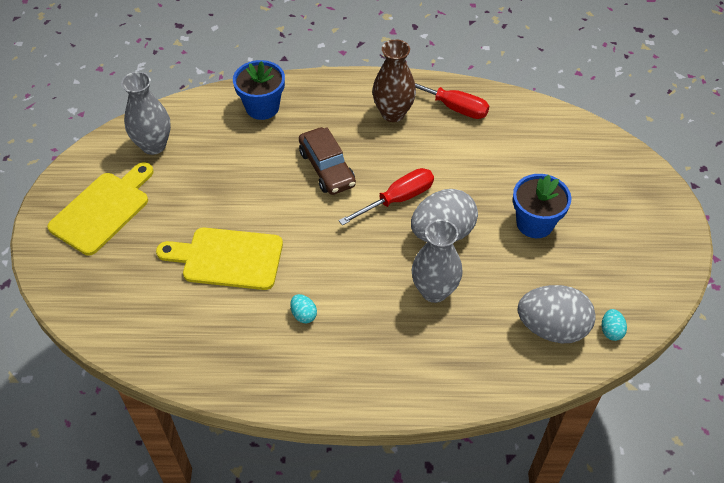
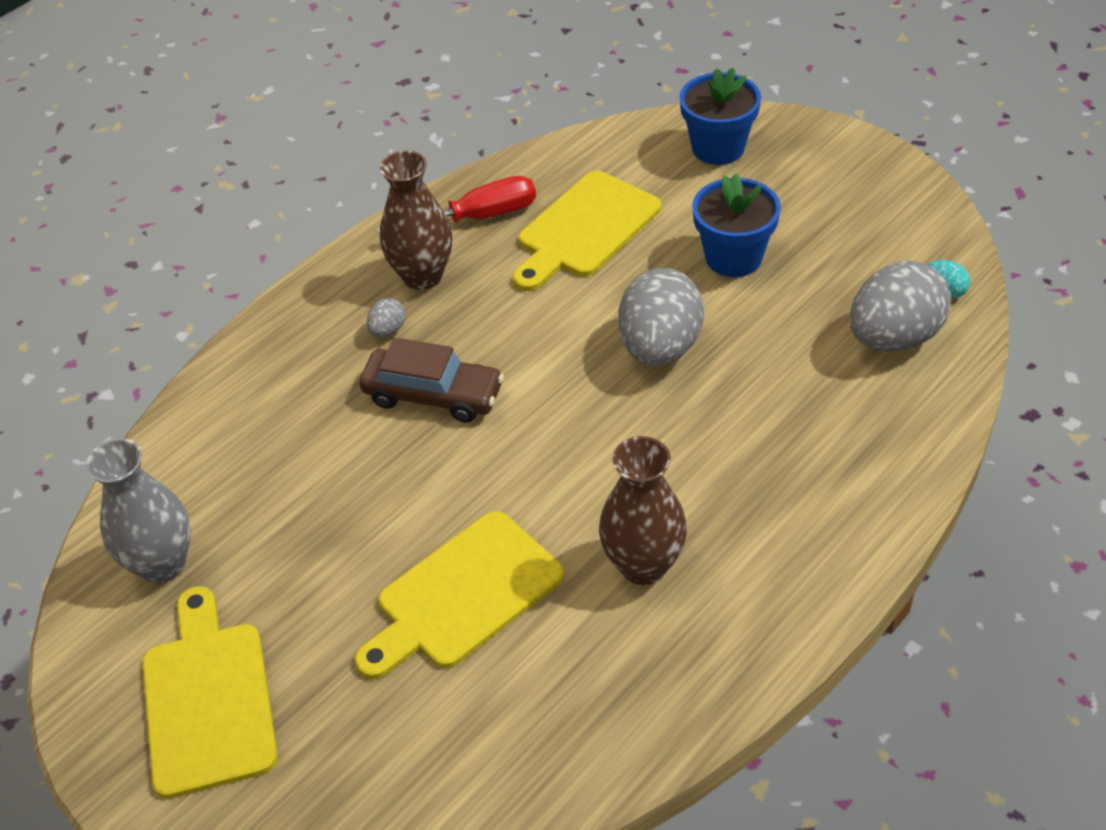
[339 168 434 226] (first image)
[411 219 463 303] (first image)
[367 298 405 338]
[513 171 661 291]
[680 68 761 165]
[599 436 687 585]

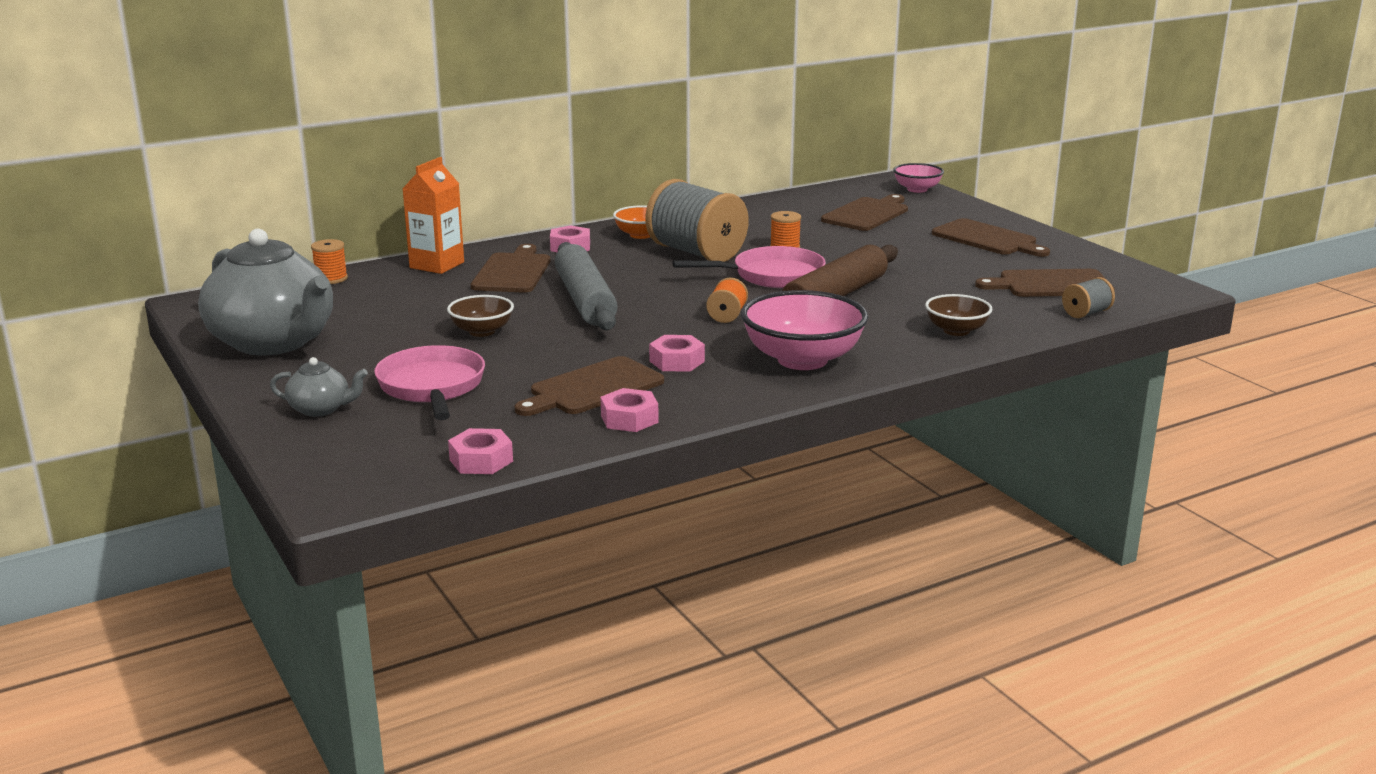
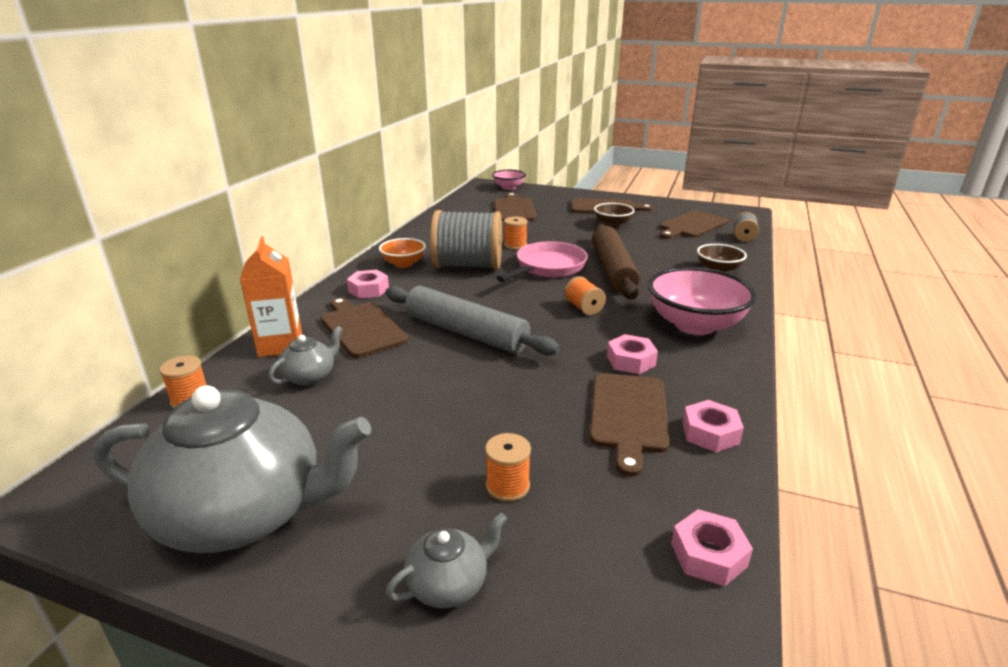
[268 326 342 386]
[594 203 635 227]
[485 433 531 502]

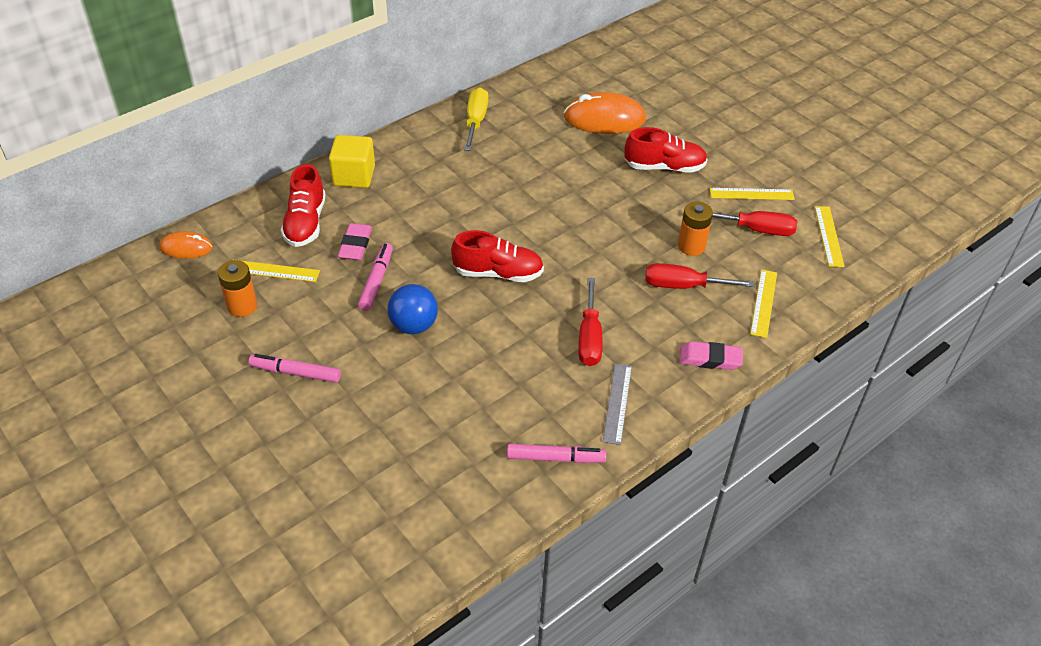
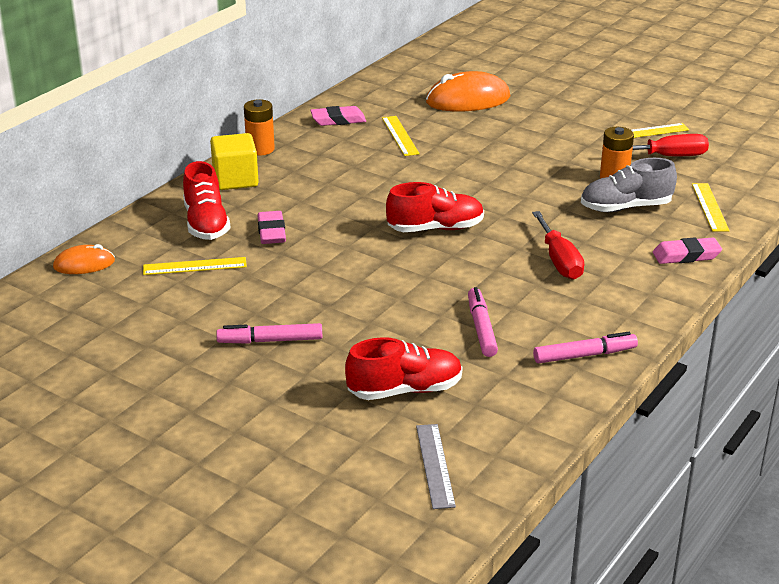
[387 284 438 334] (first image)
[244 99 275 156]
[468 287 498 357]
[416 424 456 509]
[345 337 462 400]
[382 116 420 156]
[310 106 366 126]
[581 158 677 212]

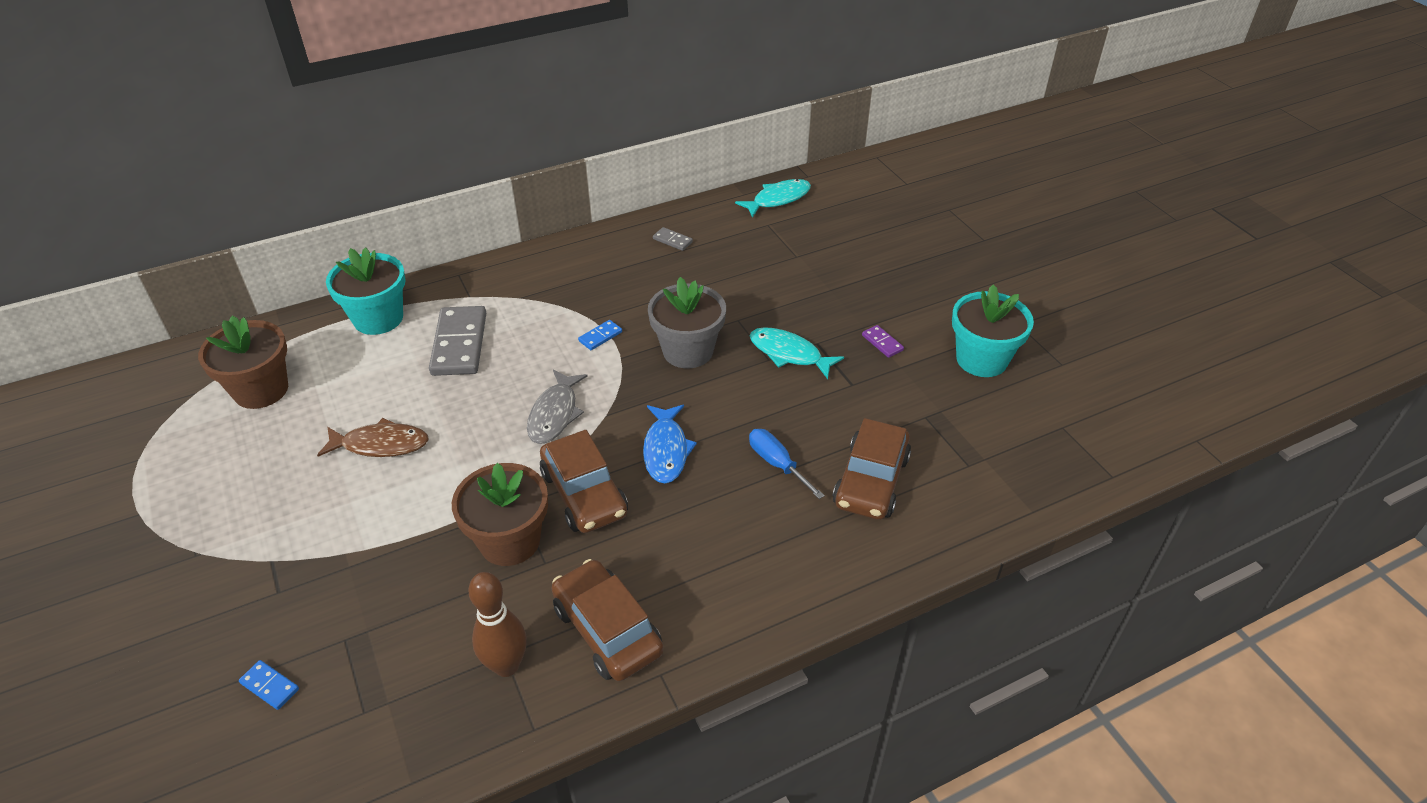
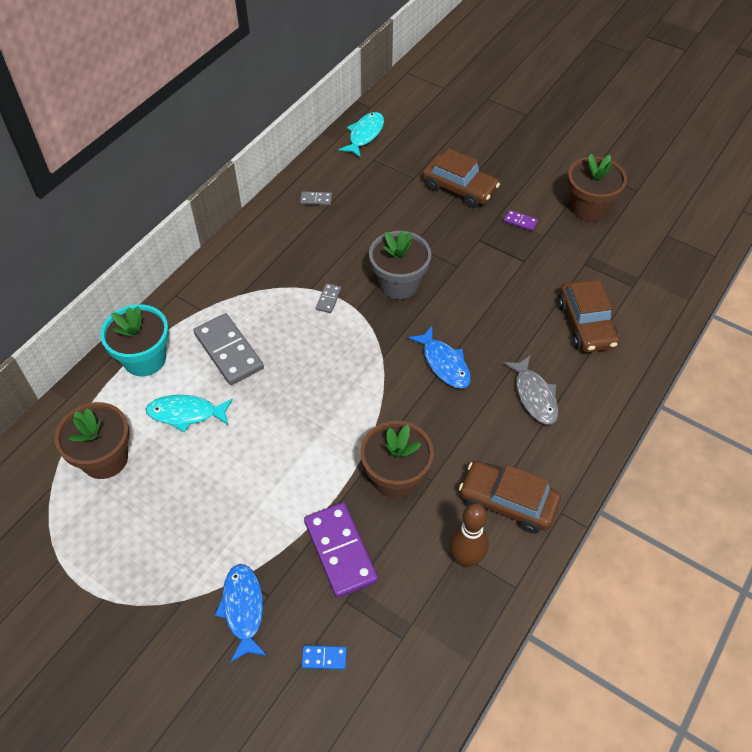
[317 418 429 457] (first image)
[749 429 825 499] (first image)
[215 564 267 663]
[304 502 378 598]
[503 356 558 425]
[422 148 500 208]
[146 395 233 432]
[316 283 341 313]
[567 153 627 221]

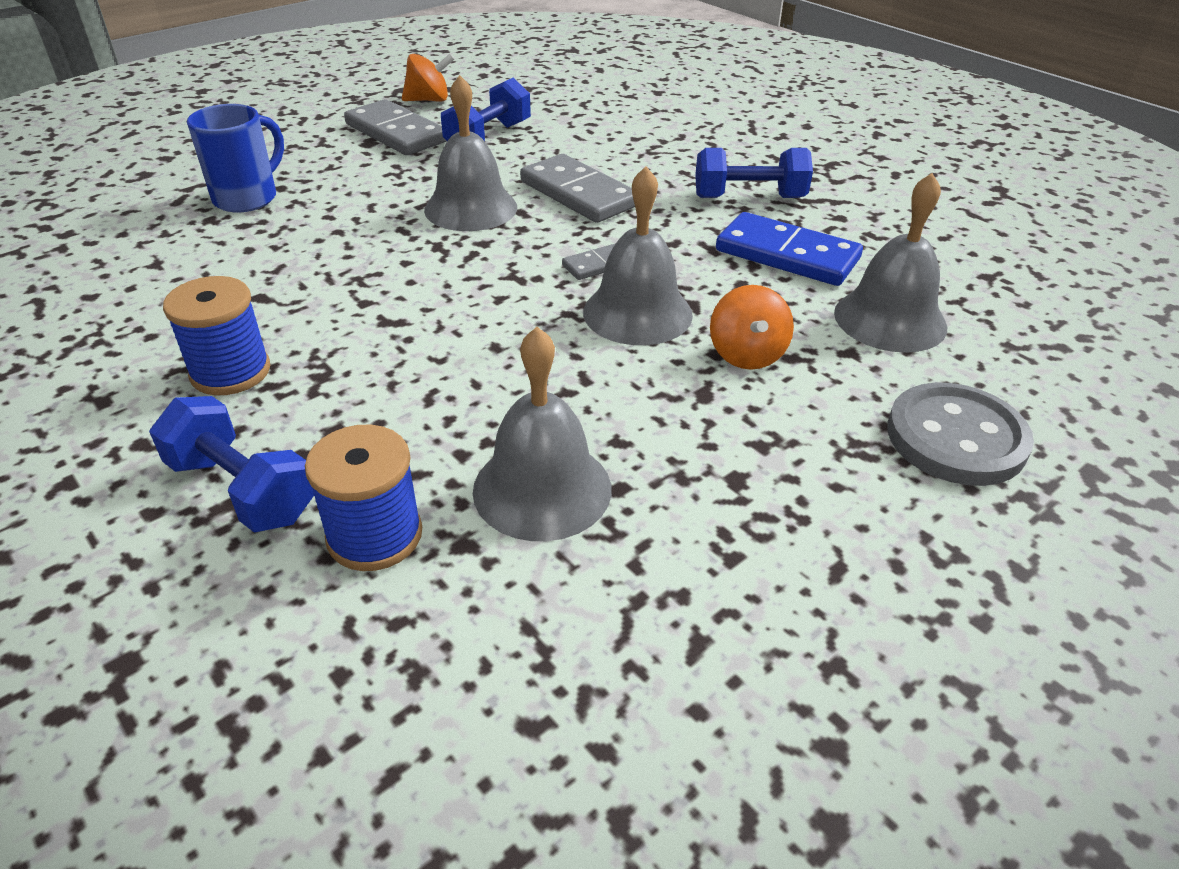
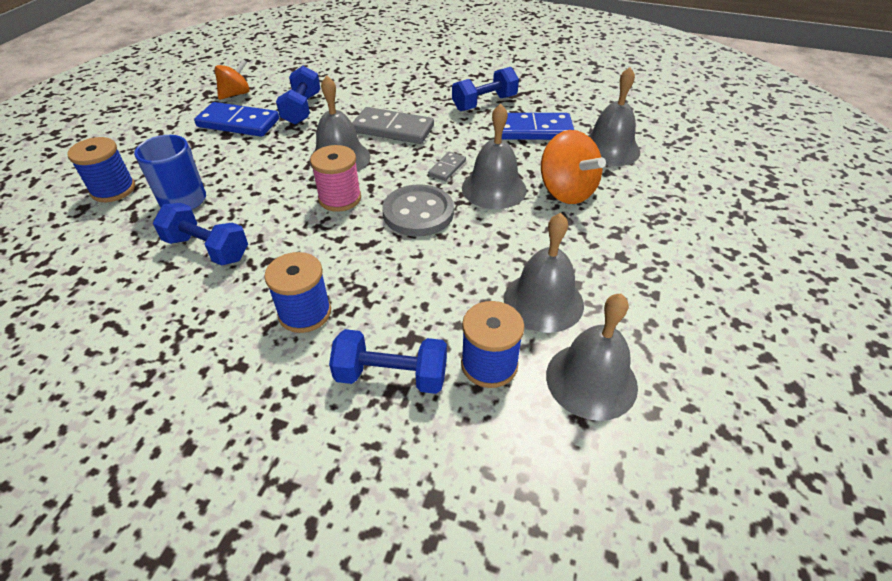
[67 137 135 202]
[153 203 248 266]
[310 145 361 212]
[546 293 638 421]
[382 184 454 237]
[194 102 279 137]
[541 130 606 204]

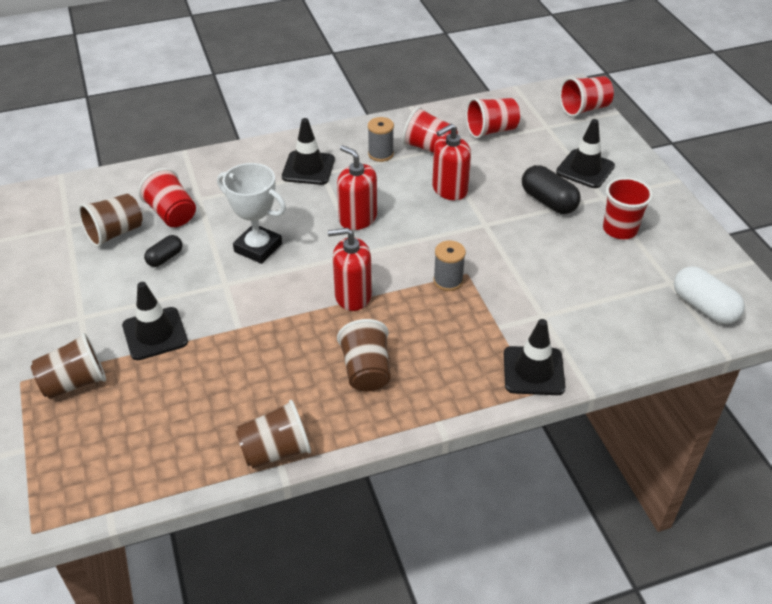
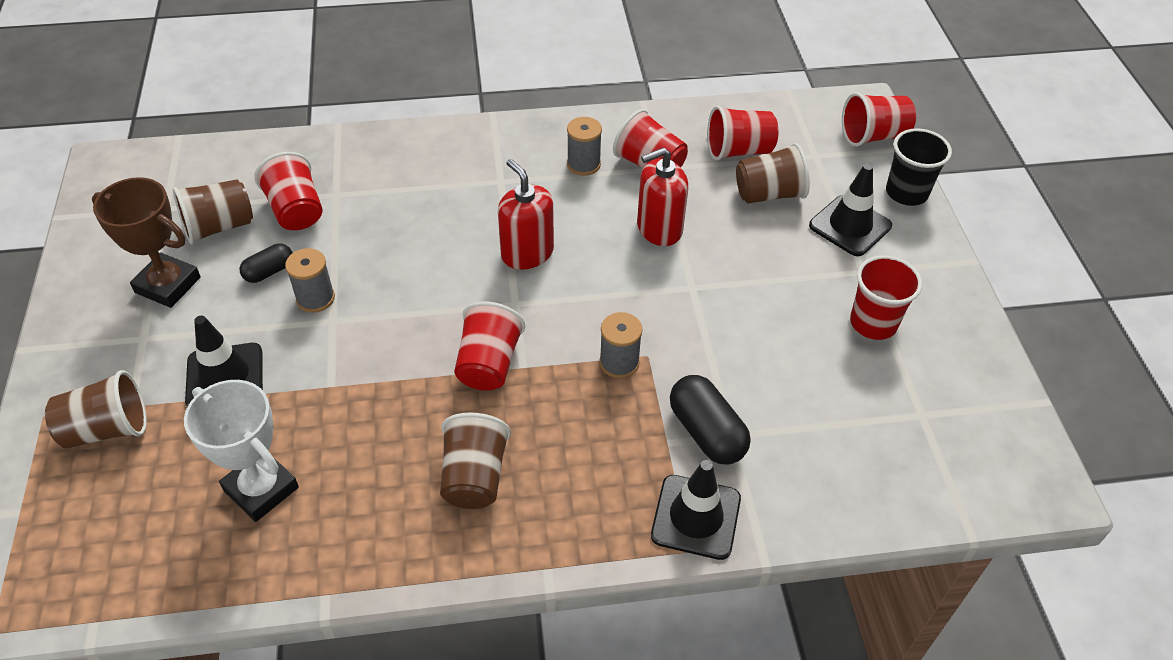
[282 118 335 185] (first image)
[674 266 745 324] (first image)
[92 177 201 308]
[285 248 335 313]
[886 128 952 206]
[184 380 299 522]
[736 143 810 203]
[670 375 751 465]
[454 302 525 391]

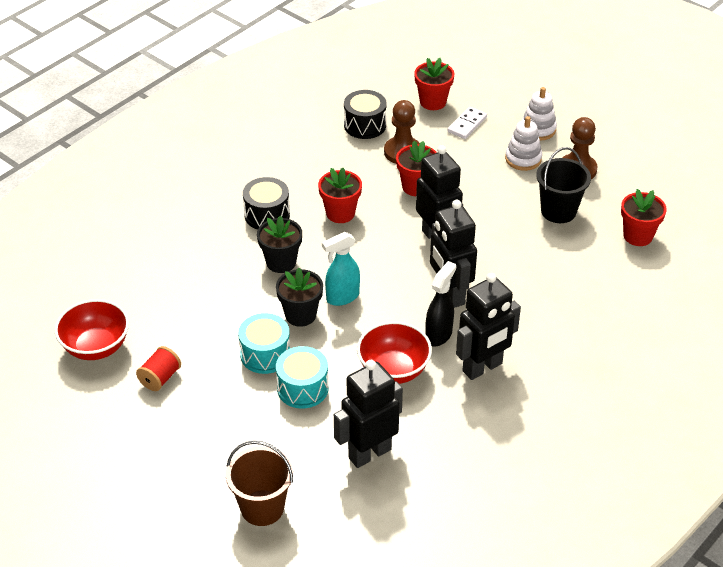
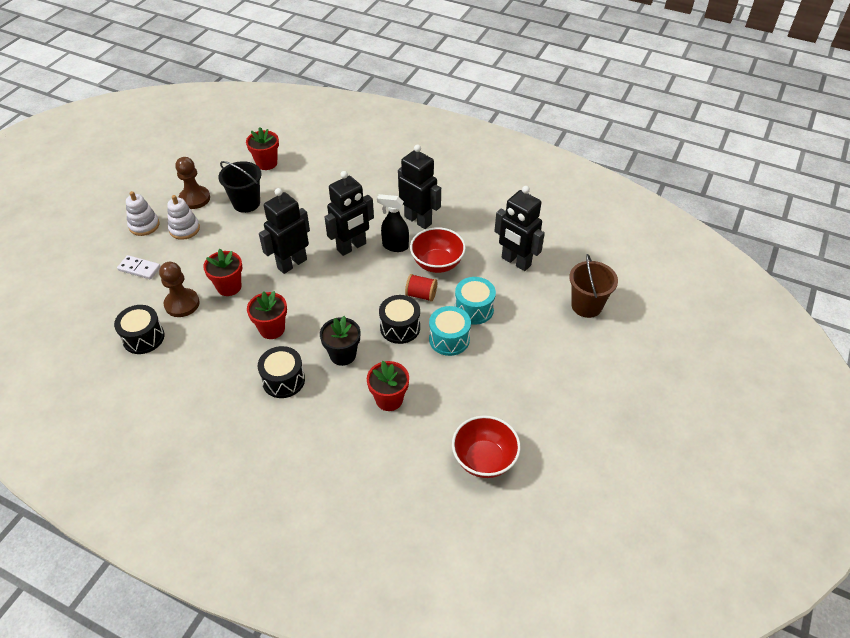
[322 232 360 306] (first image)
[405 274 437 301]
[367 361 409 411]
[379 295 420 344]

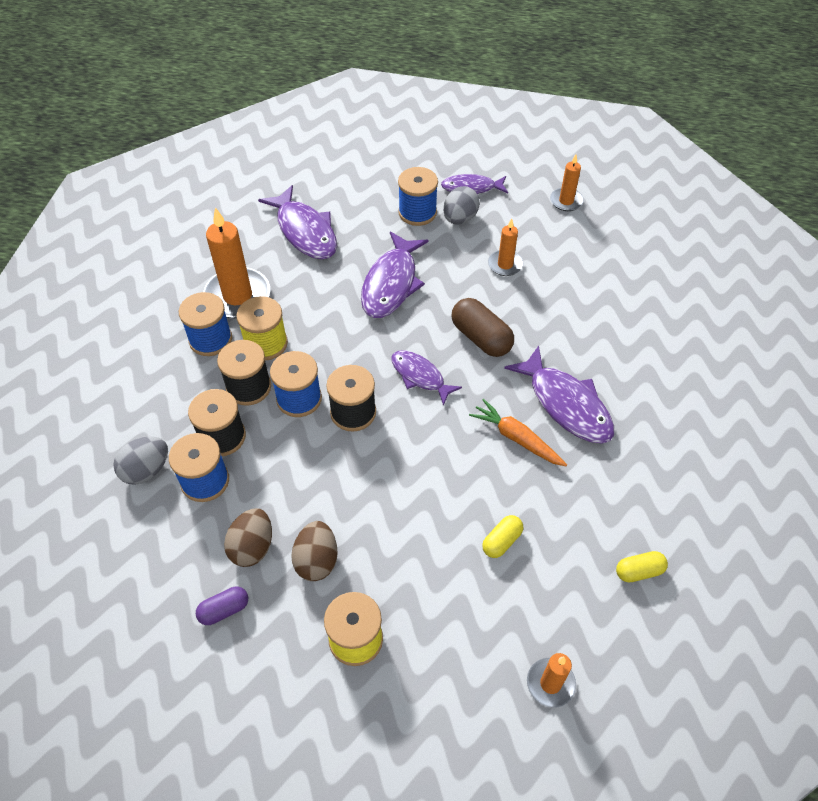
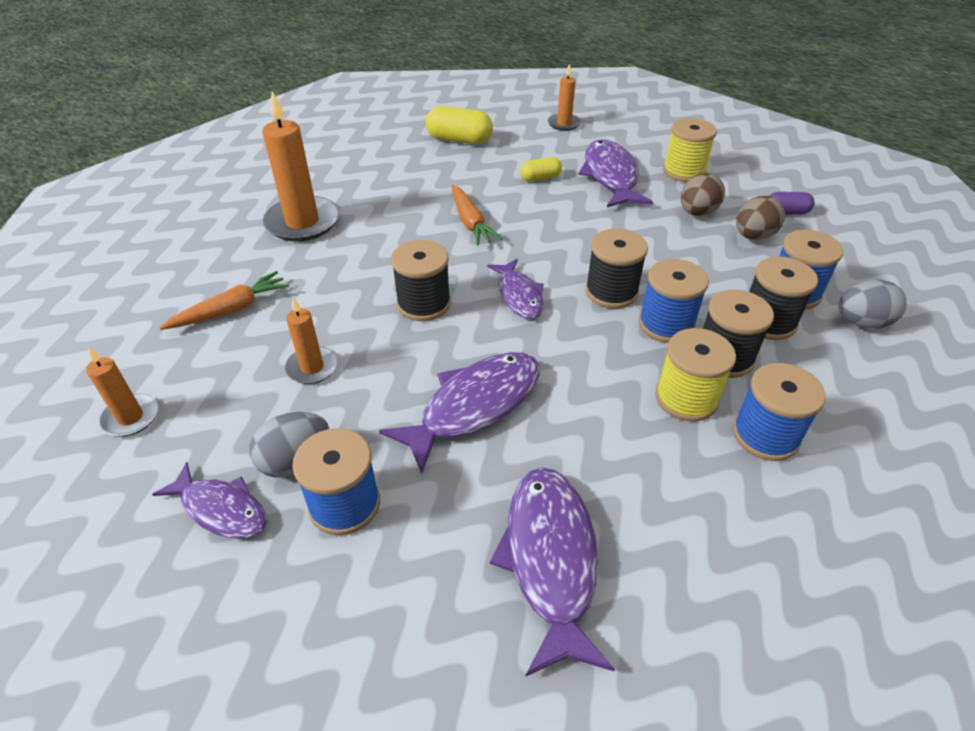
[160 271 289 330]
[262 91 339 241]
[578 139 653 207]
[391 240 451 321]
[425 106 493 144]

